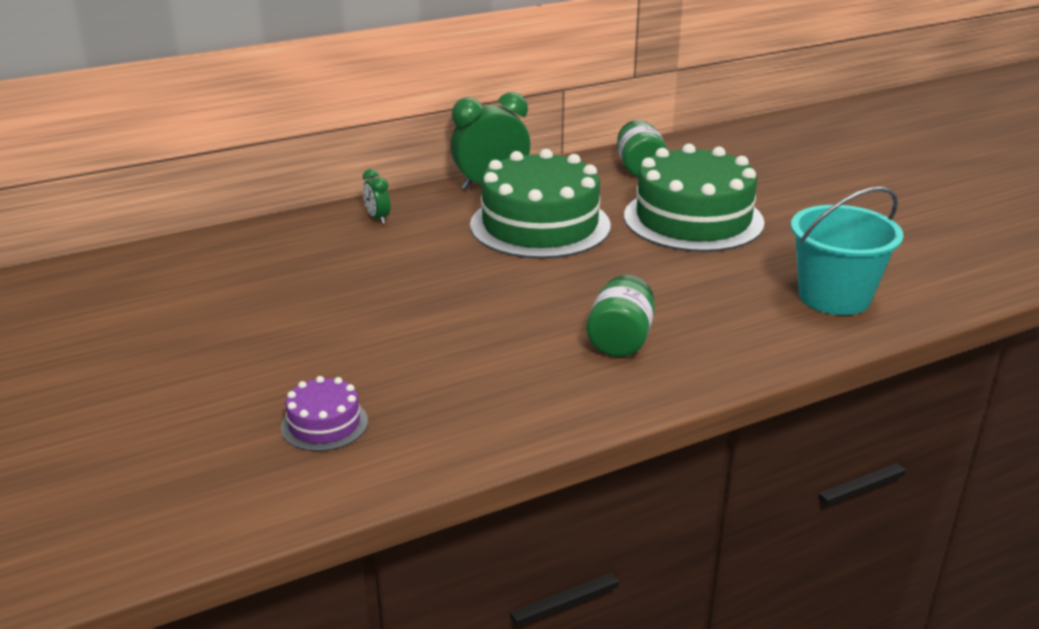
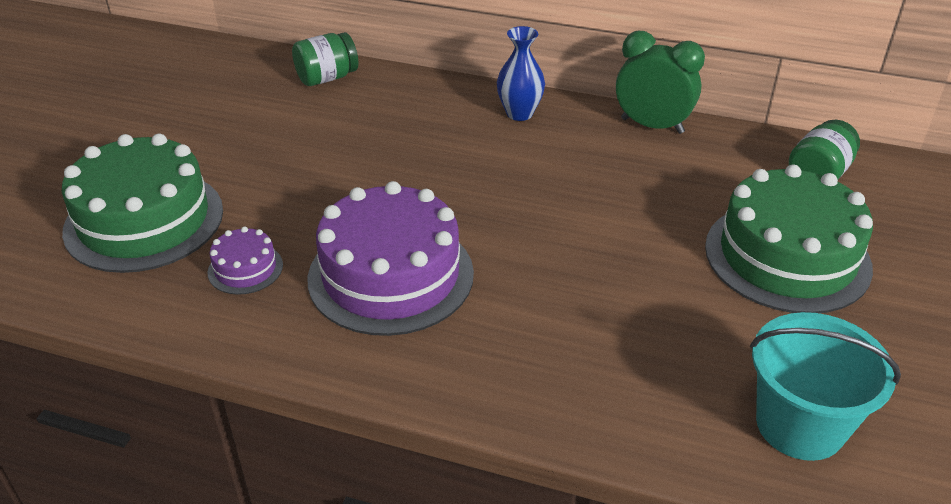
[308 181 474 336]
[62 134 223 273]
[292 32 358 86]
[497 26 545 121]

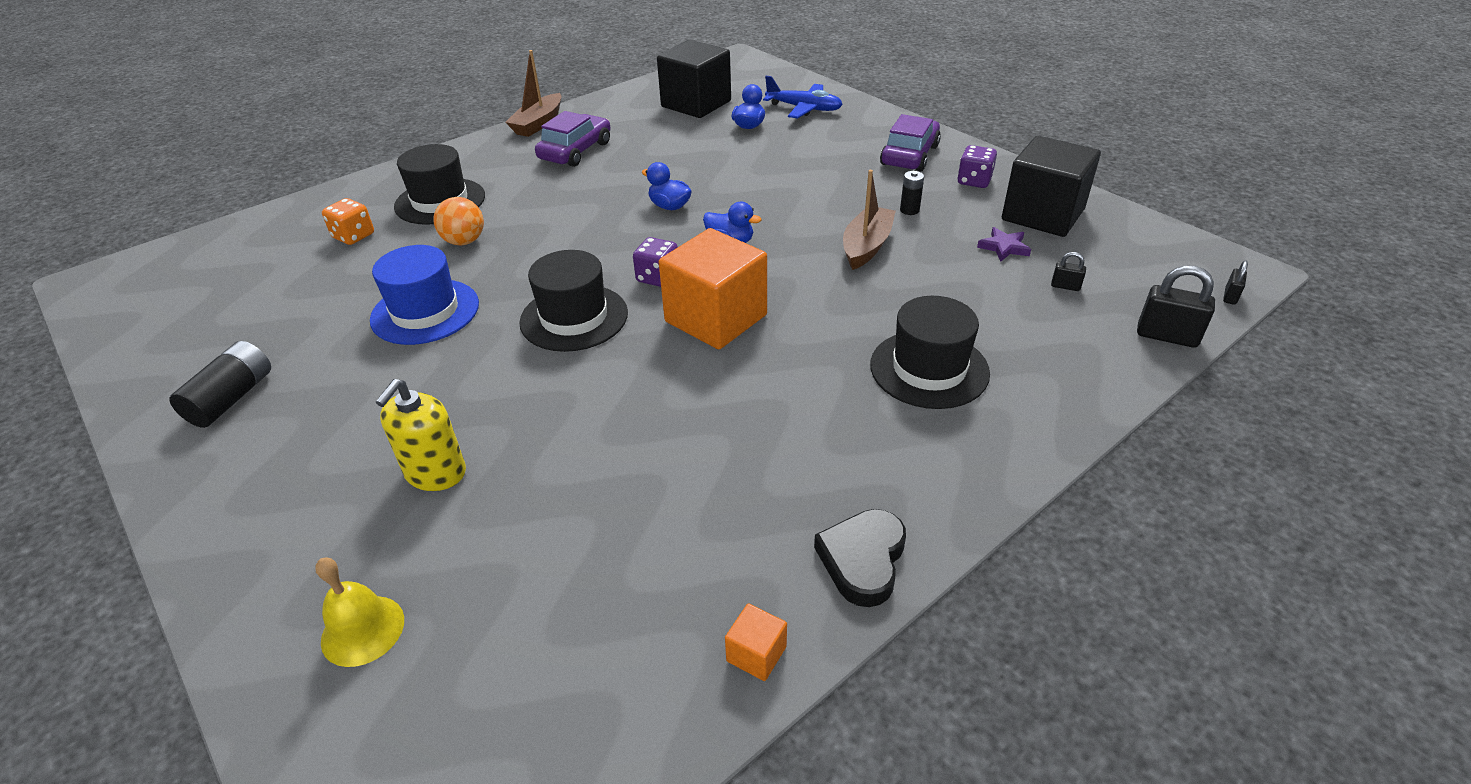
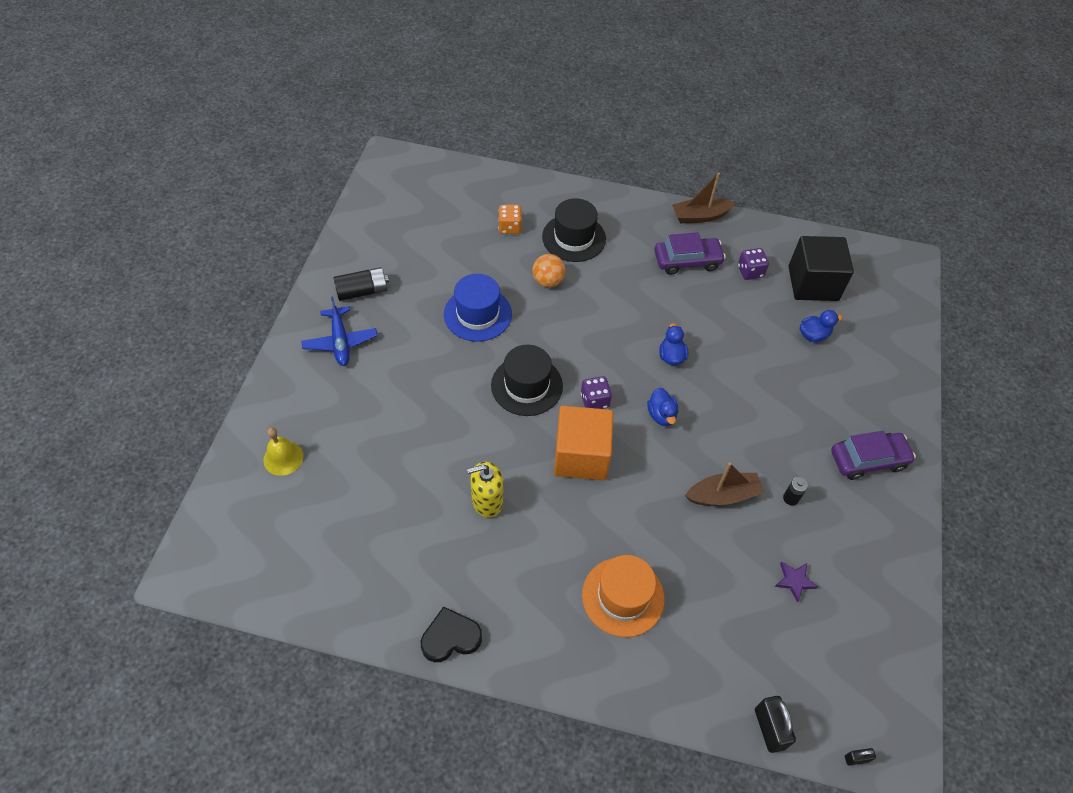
[725 603 787 681] (first image)
[1002 136 1101 237] (first image)
[1051 252 1086 291] (first image)
[467 461 503 518]
[301 297 377 366]
[738 248 769 280]
[582 555 665 637]

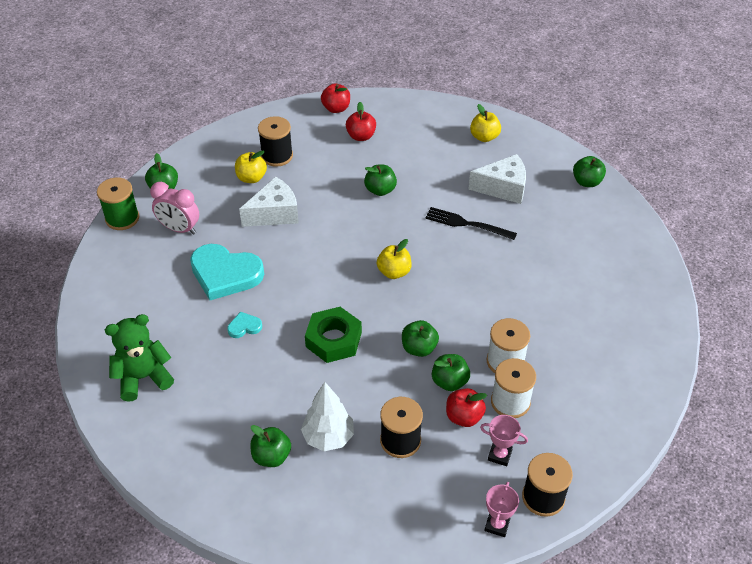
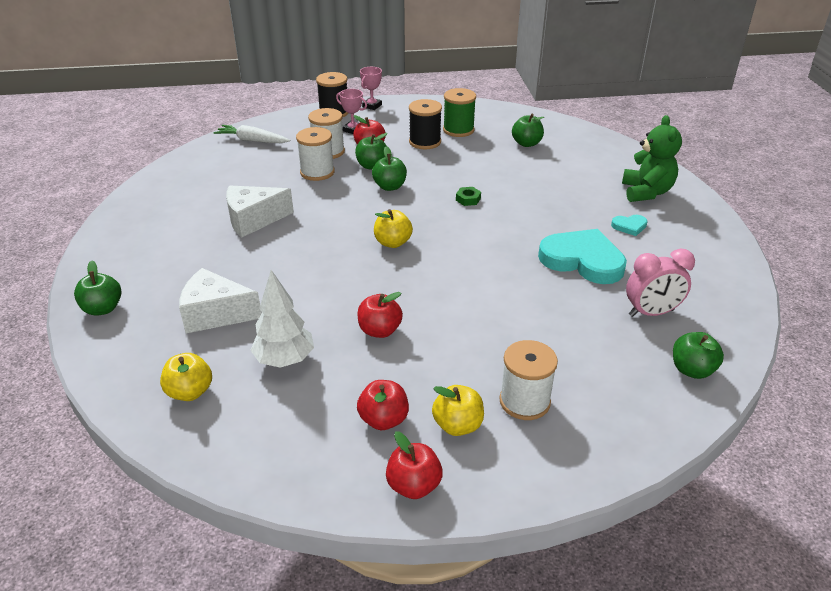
[425 207 517 240] (first image)
[214 125 290 143]
[443 88 476 137]
[611 215 648 236]
[432 385 484 436]
[226 185 294 237]
[250 270 314 368]
[499 340 558 420]
[358 292 403 338]
[622 115 682 202]
[626 249 695 317]
[456 187 481 206]

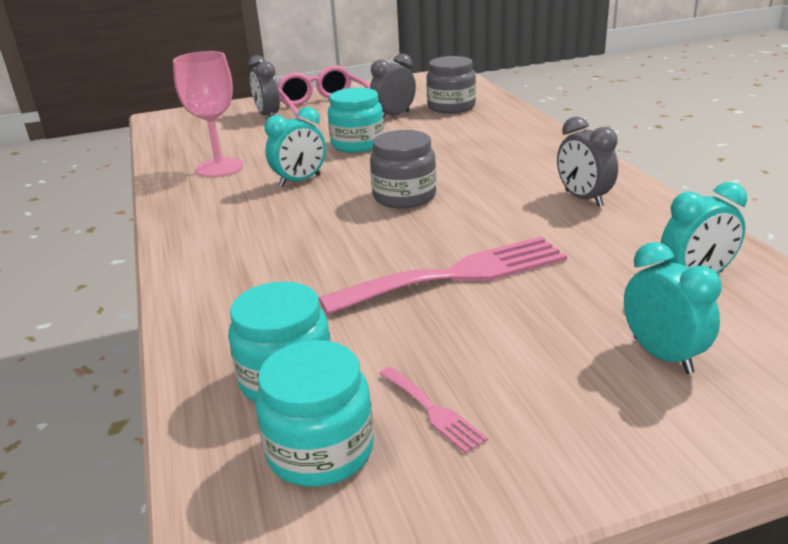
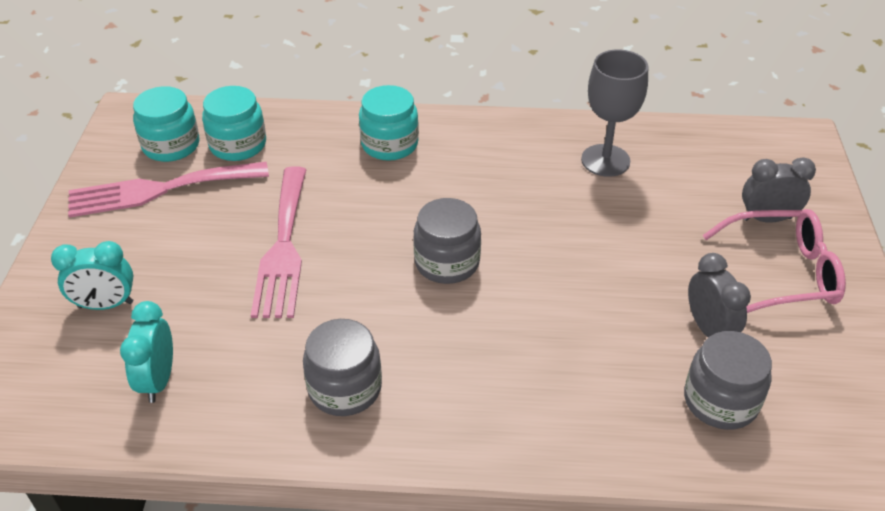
[265 107 326 187] (first image)
[359 85 419 161]
[303 319 382 416]
[581 50 648 177]
[68 162 269 218]

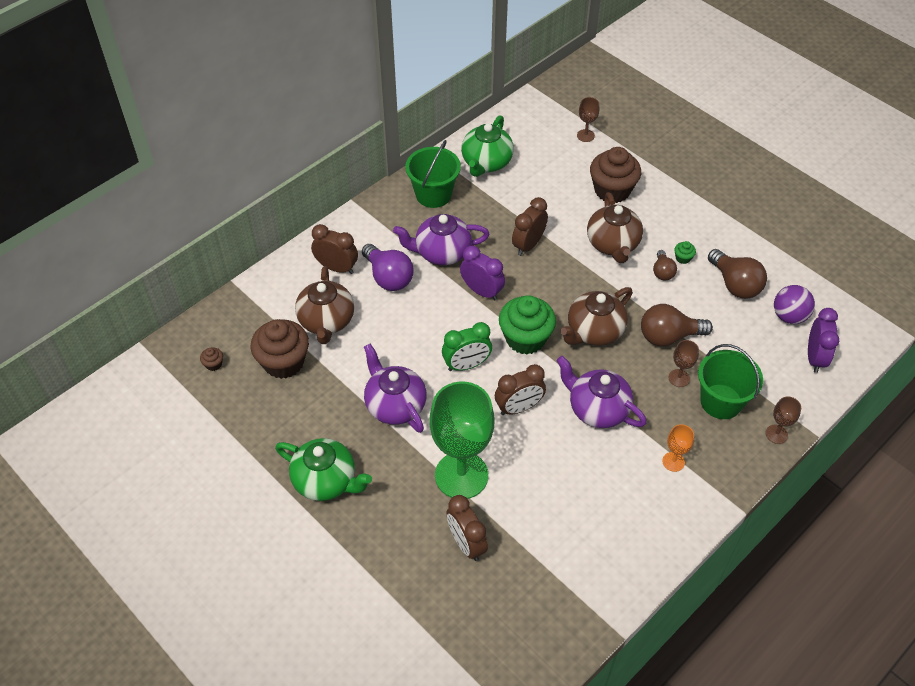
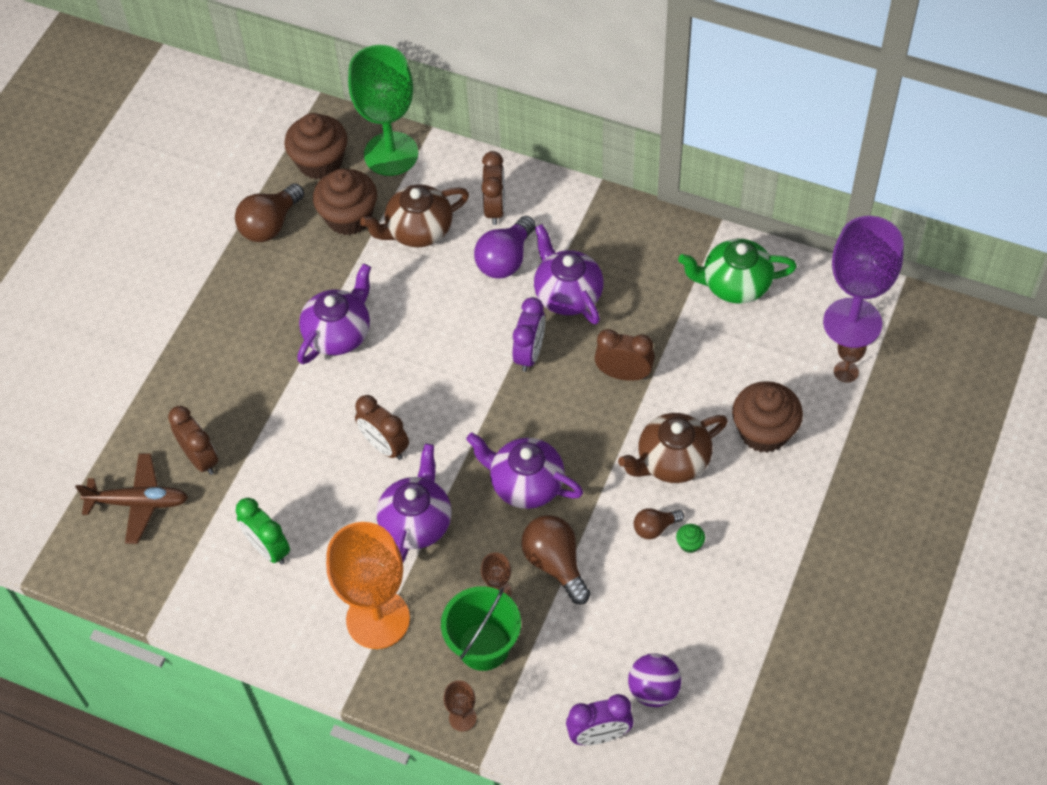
[275 438 372 501] (first image)
[405 140 461 208] (first image)
[499 295 556 354] (first image)
[75 454 188 544]
[823 216 904 345]
[348 45 418 176]
[236 498 290 565]
[235 183 304 242]
[466 432 583 509]
[168 406 218 475]
[284 113 347 180]
[326 522 410 649]

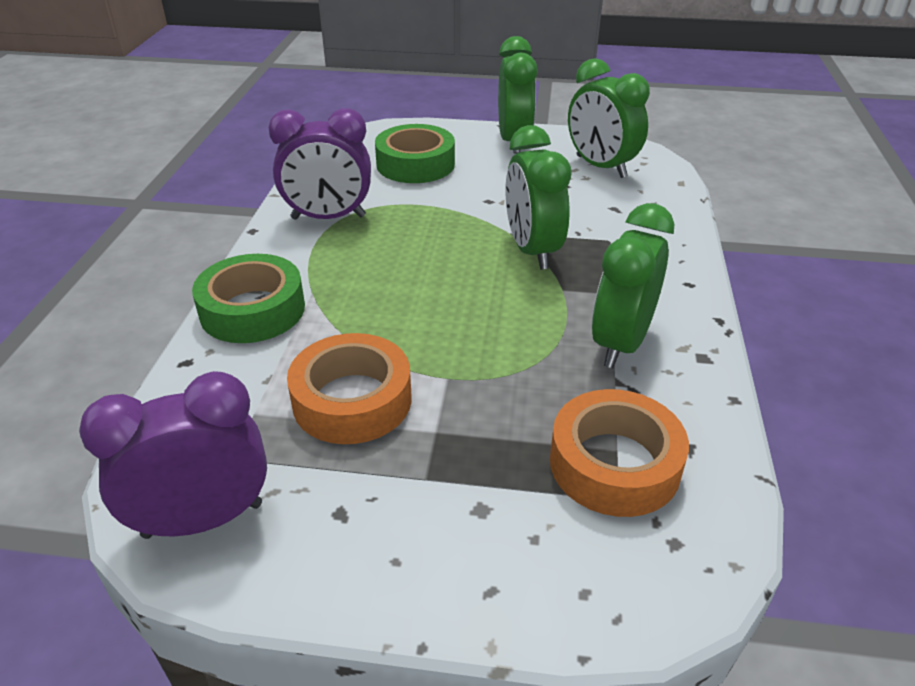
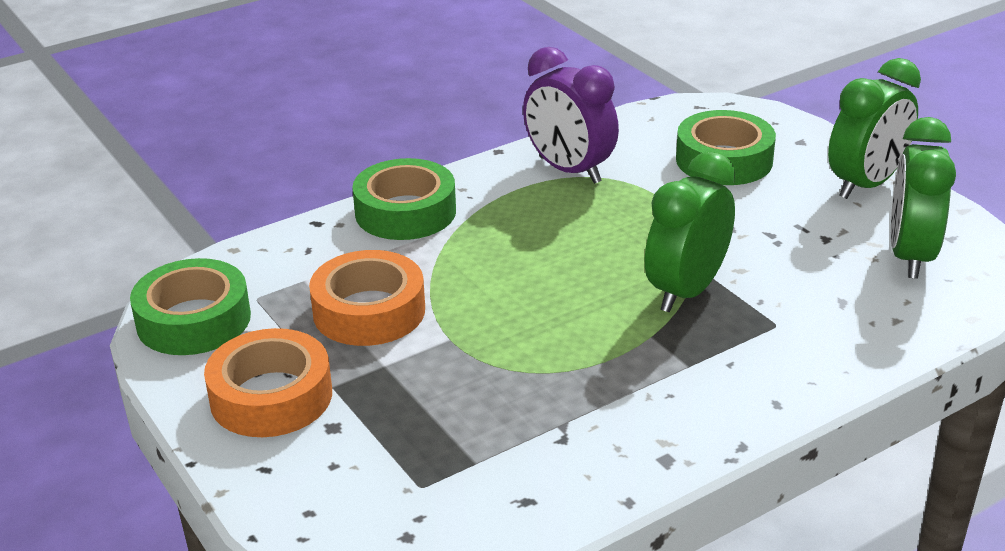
[592 203 675 368] (first image)
[204 328 332 437]
[130 258 251 355]

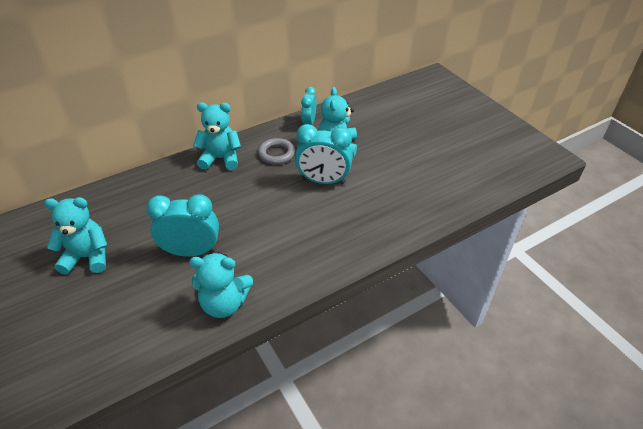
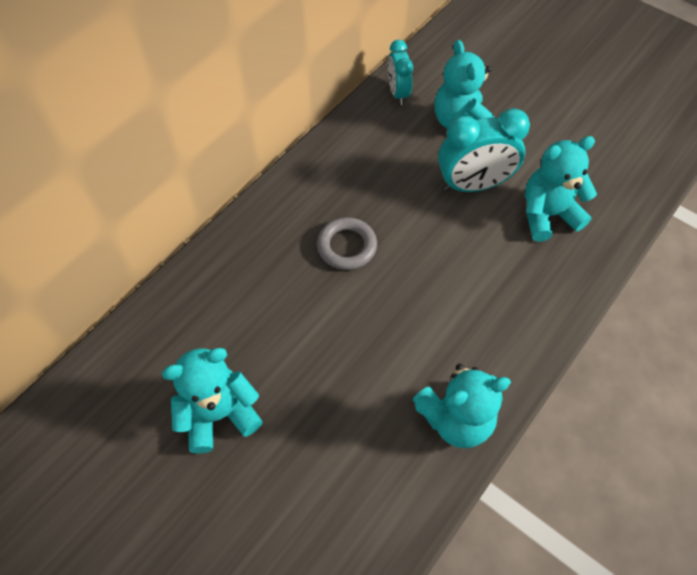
[146 194 219 257] (first image)
[525 136 597 242]
[317 217 377 270]

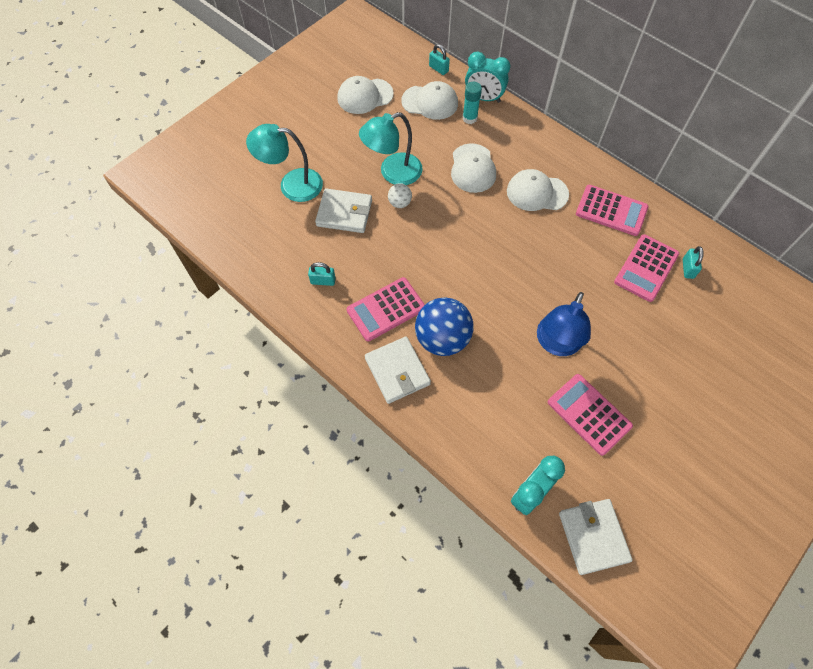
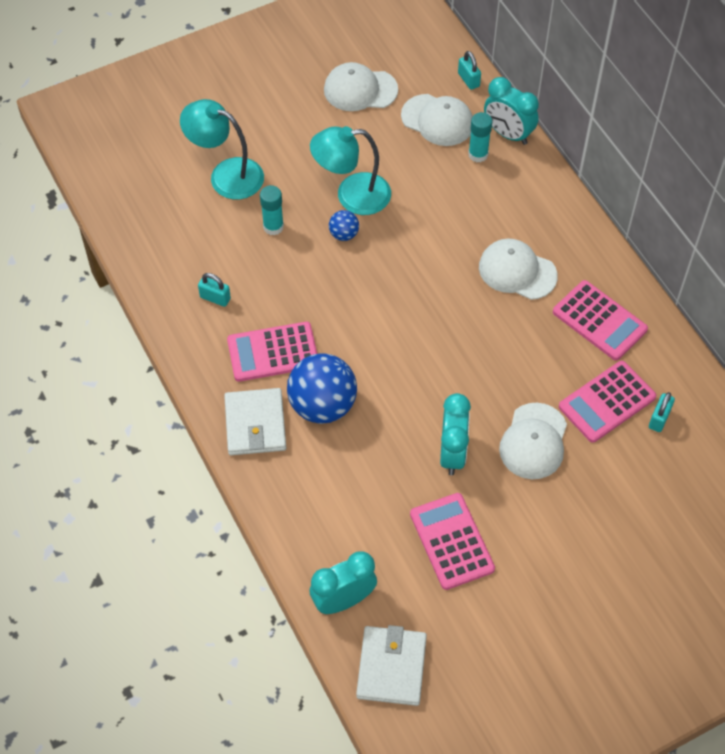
[499 403 567 479]
[260 185 284 235]
[440 393 471 475]
[329 210 359 241]

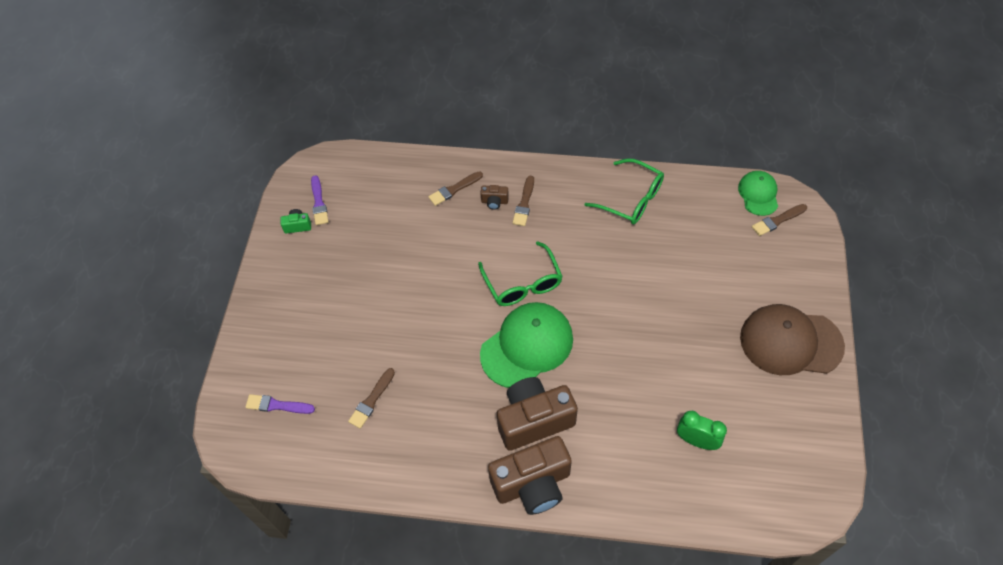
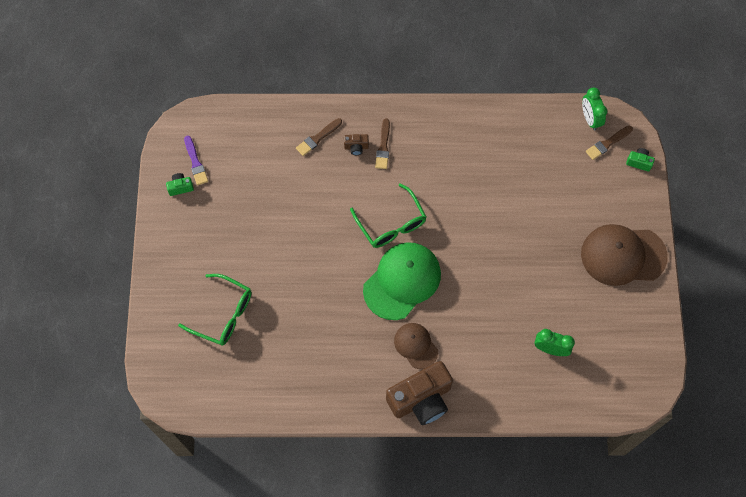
[245 394 315 414] (first image)
[348 368 395 429] (first image)
[626 148 655 172]
[178 274 252 345]
[394 323 438 369]
[582 87 607 131]

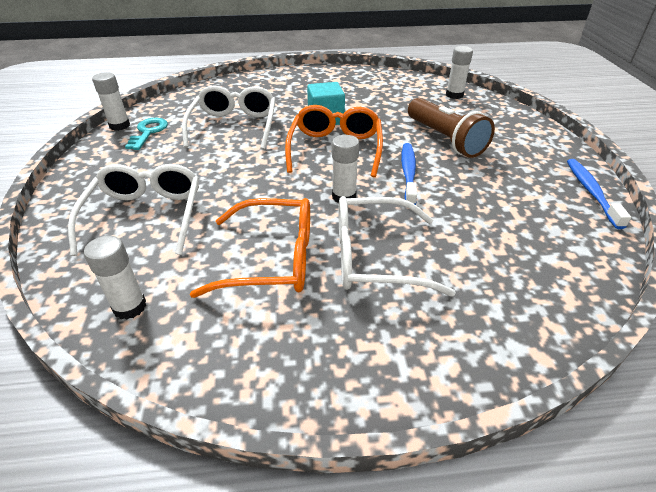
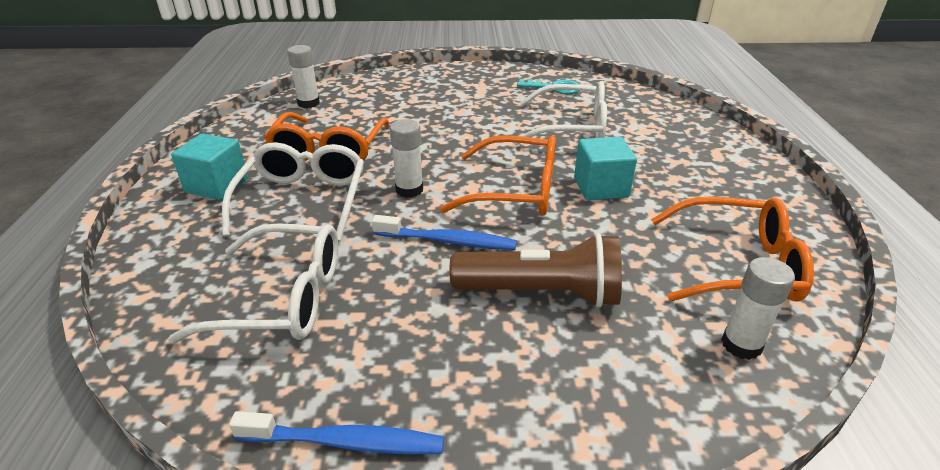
[92 72 130 131] (first image)
[171 133 248 200]
[651 196 814 301]
[168 223 338 343]
[449 233 622 308]

